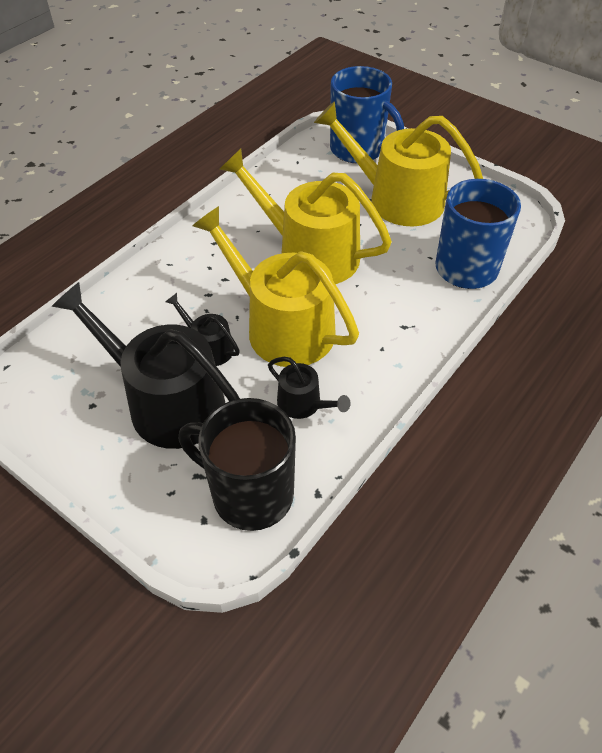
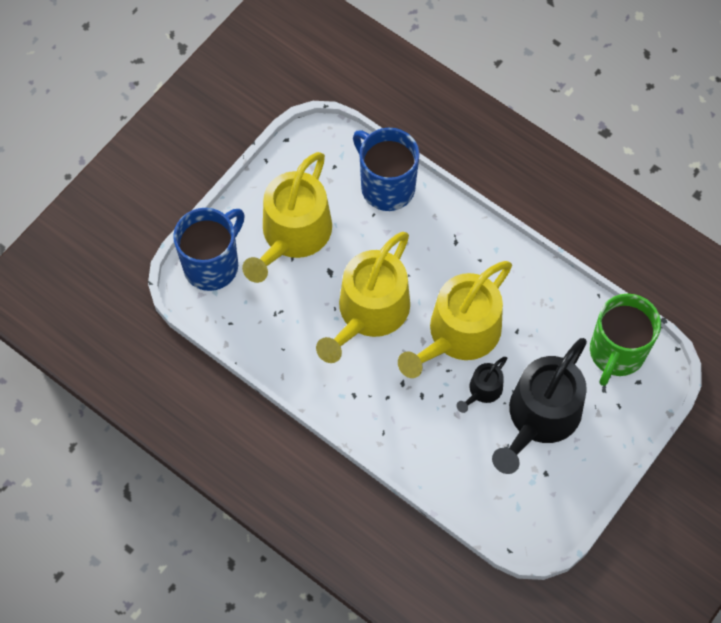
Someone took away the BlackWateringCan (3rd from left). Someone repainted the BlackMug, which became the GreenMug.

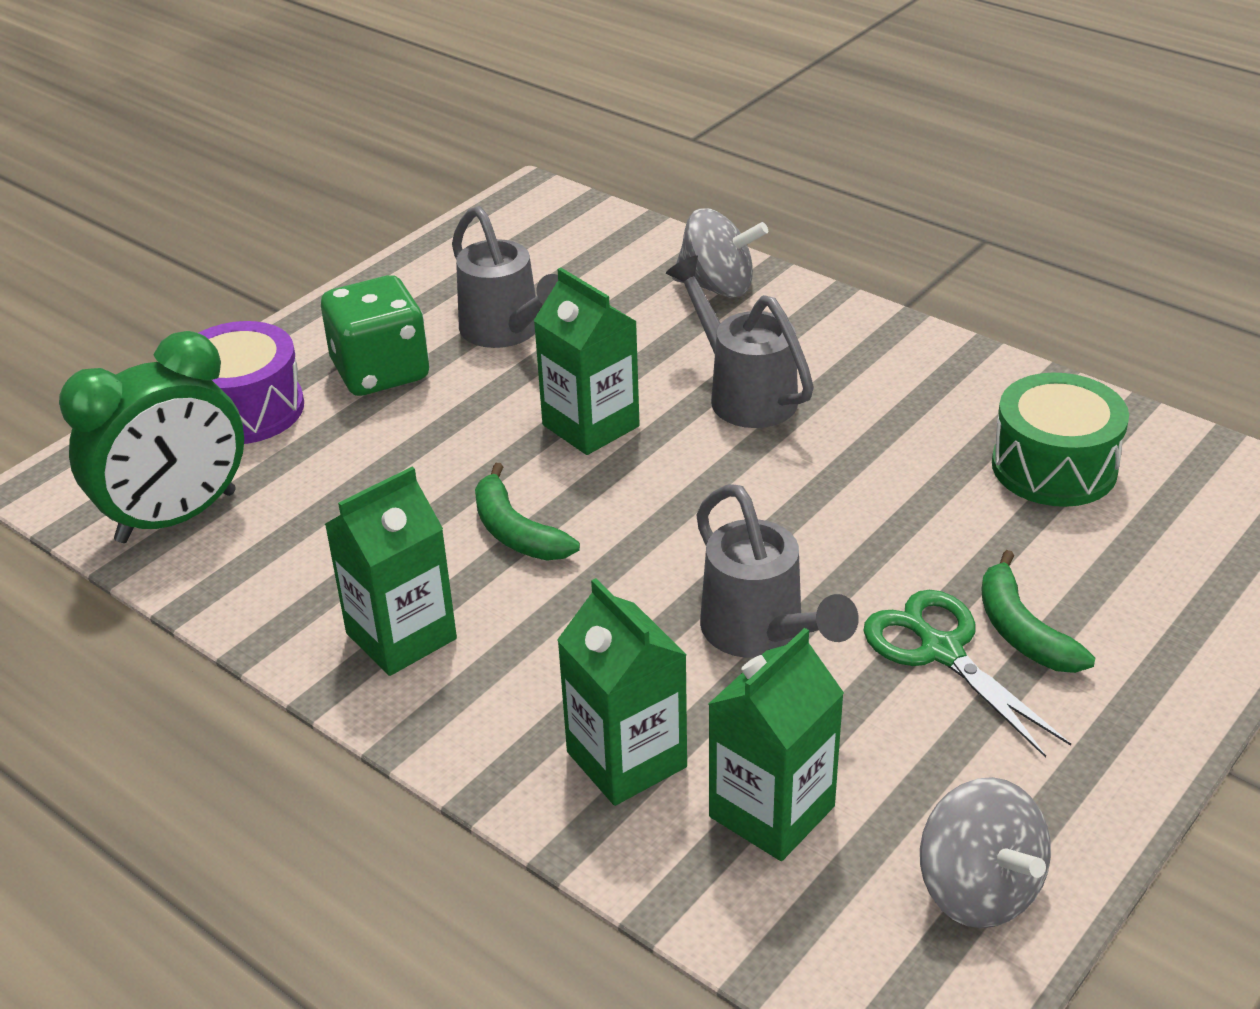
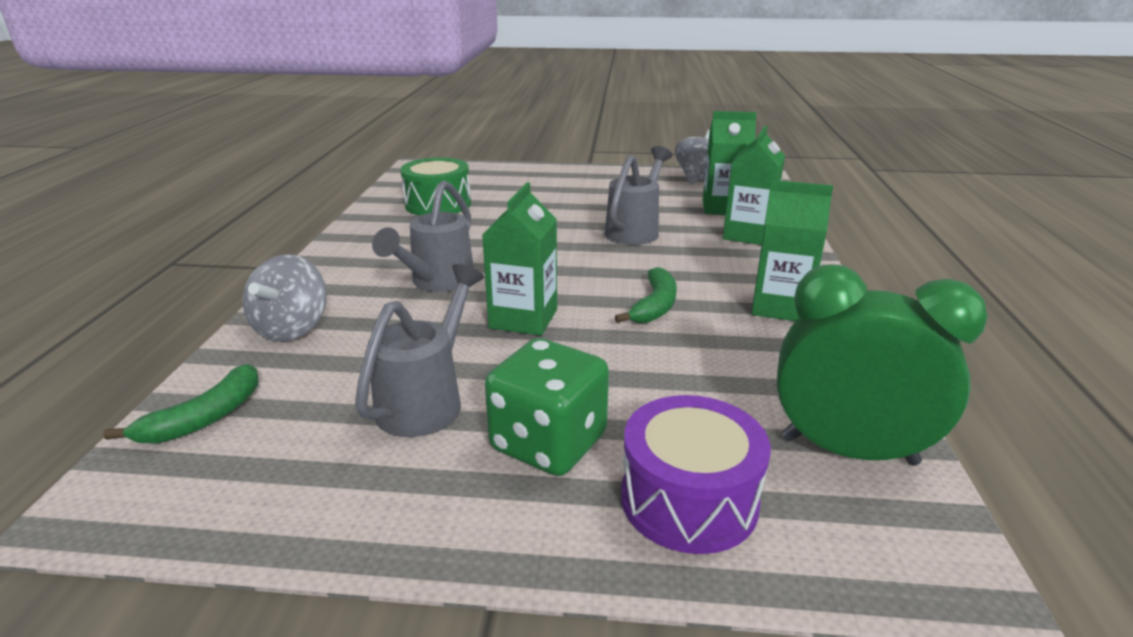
Someone took away the GreenScissors. Someone carried the GreenBanana (2nd from left in the first image). Someone rotated the GreySpinningTop (1st from left) by 150 degrees counterclockwise.

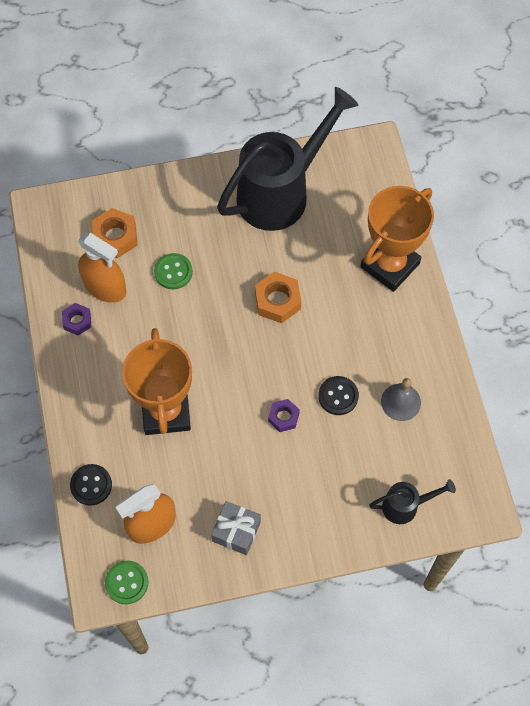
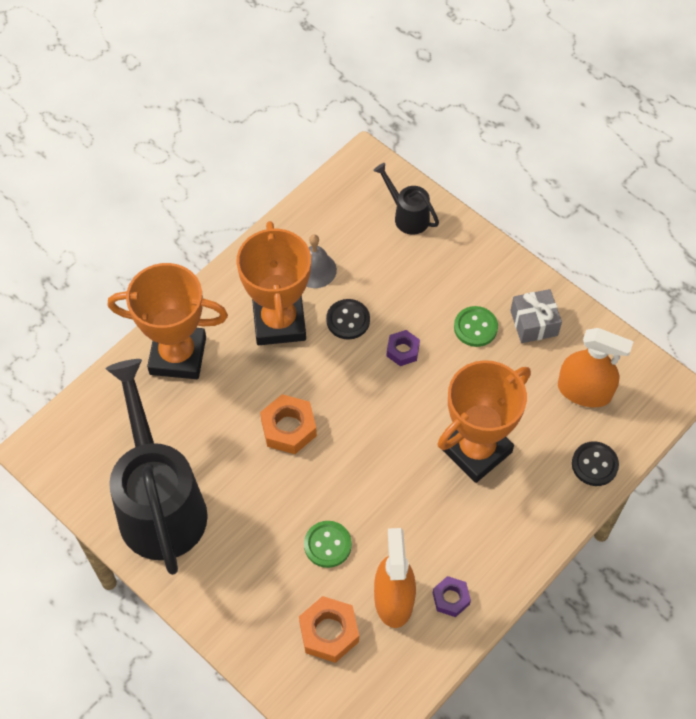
Someone put down the OrangeTrophy (2nd from left). Someone carried the GreenButton (1st from left in the first image). Someone rotated the BlackWateringCan (1st from left) by 60 degrees clockwise.

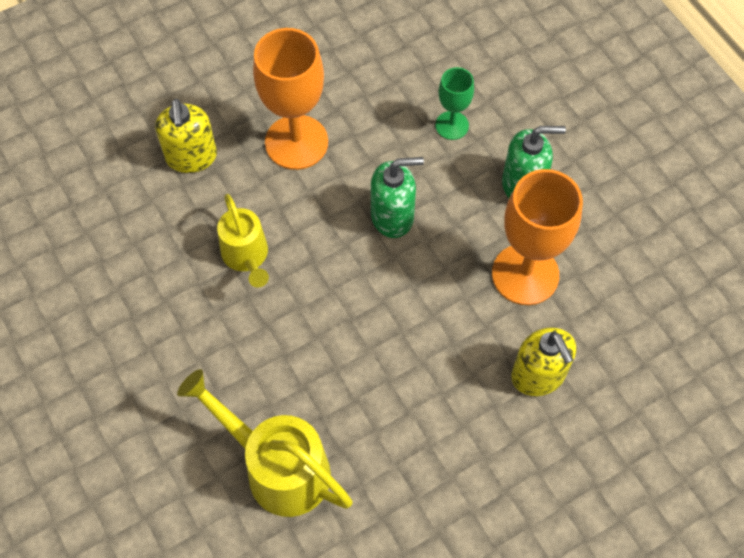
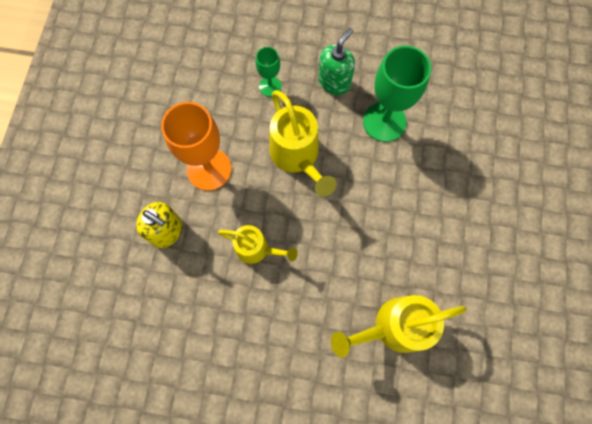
Someone took away the YellowSoapDispenser (2nd from left). Someone swapped the GreenSoapDispenser (1st from left) for the YellowWateringCan (2nd from left). Someone repainted the OrangeGoblet (2nd from left), which became the GreenGoblet (2nd from left).

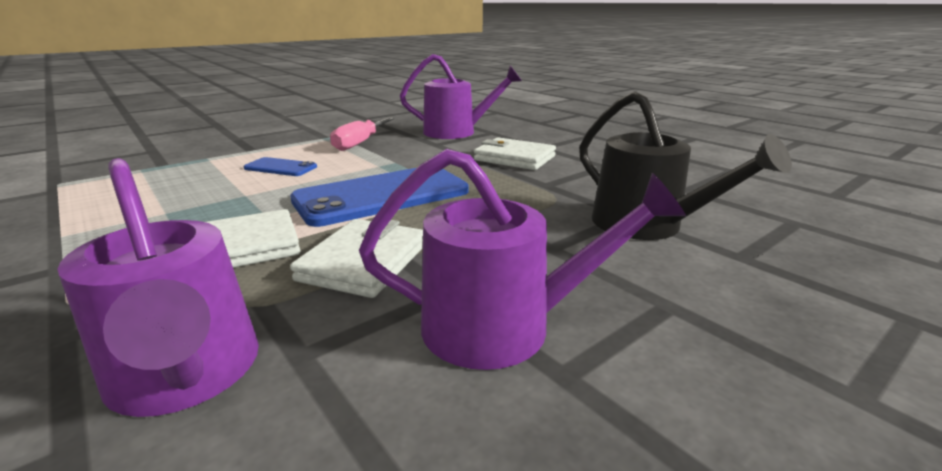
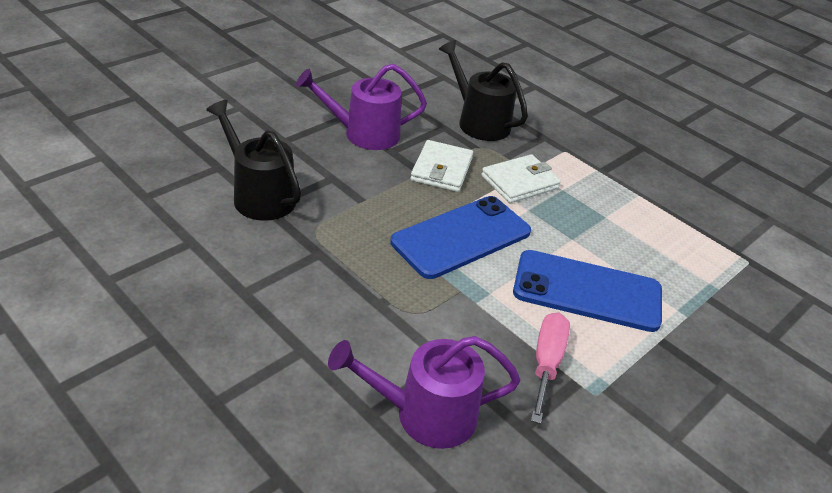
Someone took away the WhiteWallet (3rd from left). Someone repainted the PurpleWateringCan (1st from left), which became the BlackWateringCan (2nd from left). Someone scaled the BluePhone (1st from left in the first image) by 2.10.

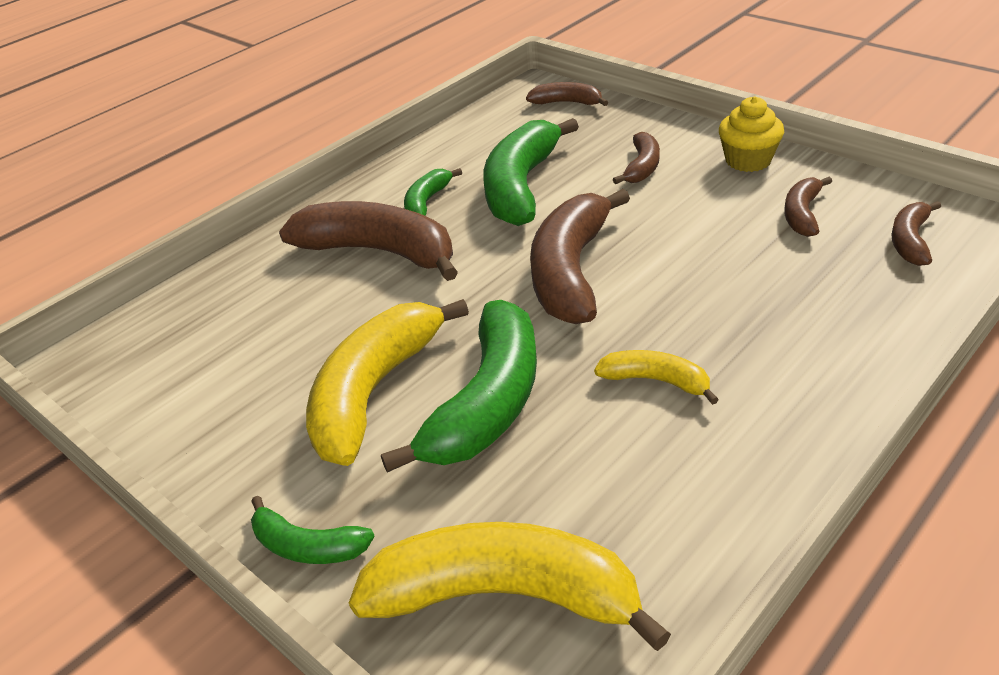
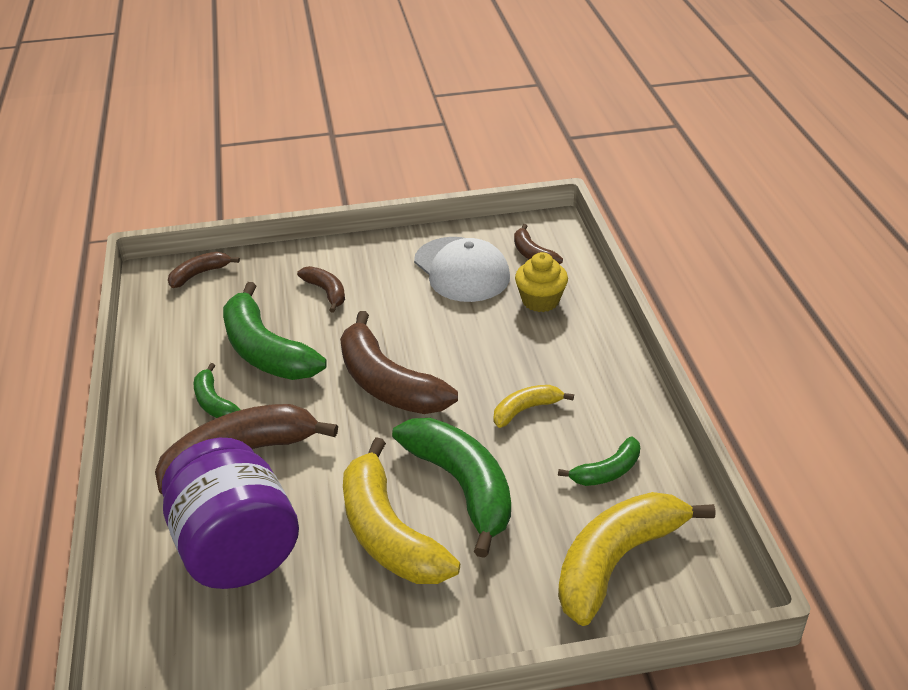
Someone put down the PurpleJar. Someone carried the GreenBanana (1st from left in the first image). Someone carried the YellowCupcake. Someone swapped the BrownBanana (5th from left) for the WhiteCap.

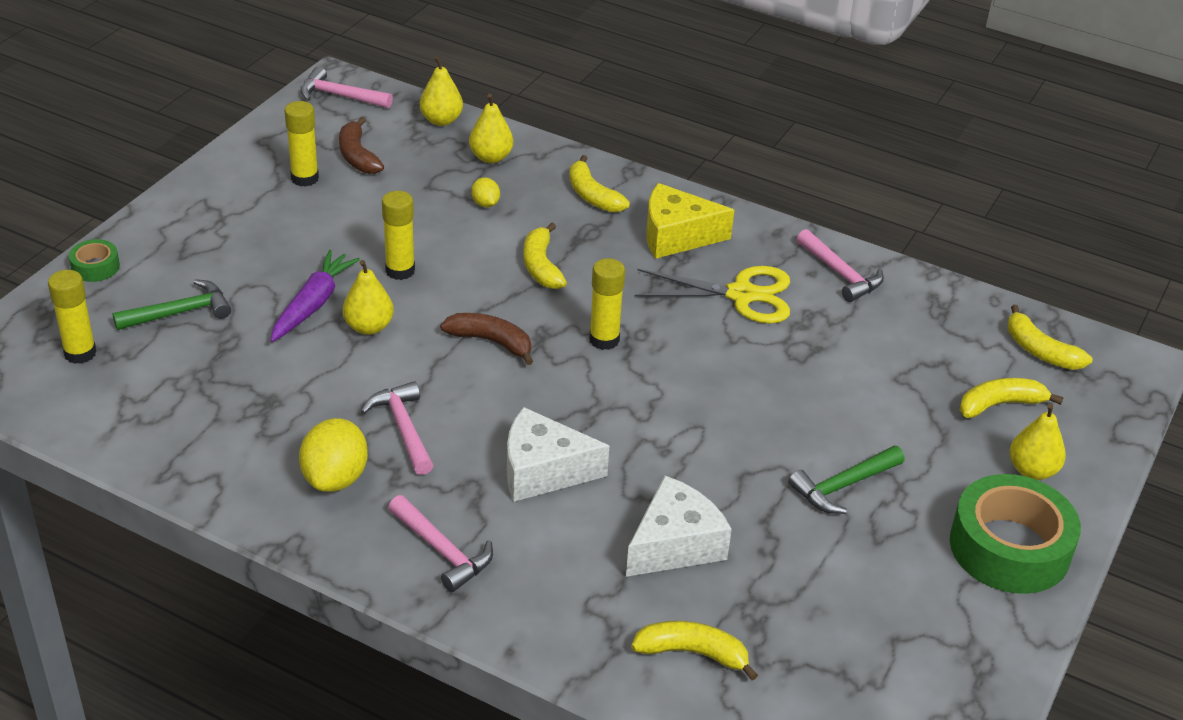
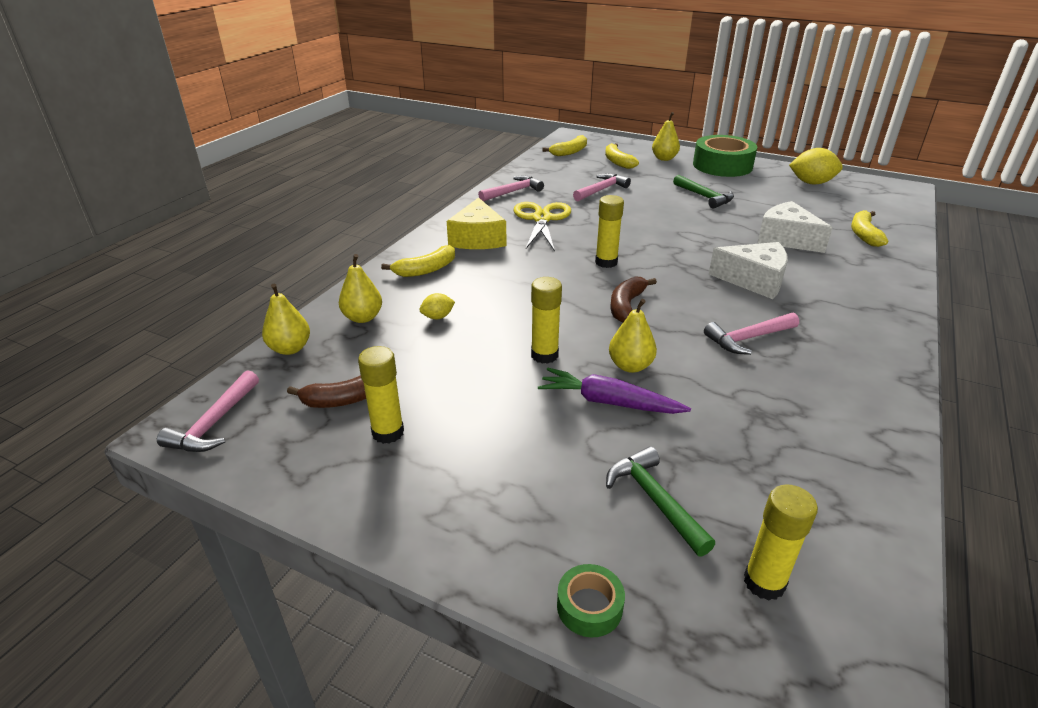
Someone took away the YellowBanana (1st from left). Someone carried the YellowLemon (1st from left in the first image). Someone carried the PinkHammer (3rd from left). Someone rotated the WhiteCheese (1st from left) by 75 degrees counterclockwise.

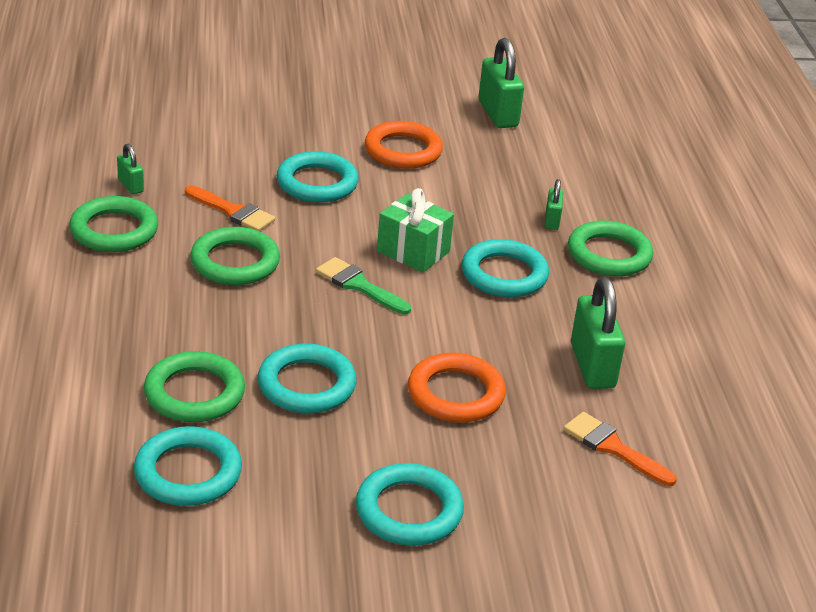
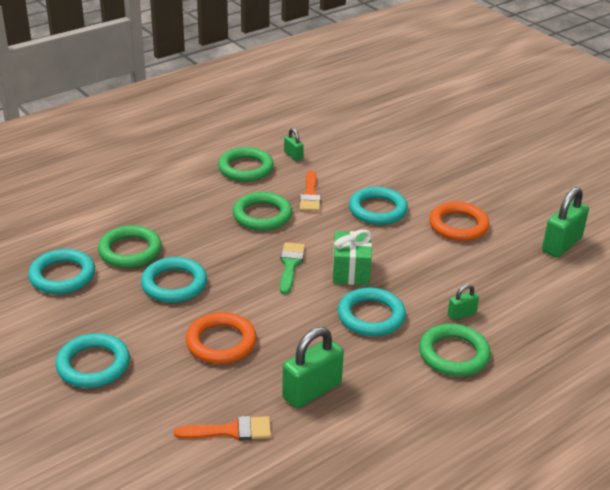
Someone rotated the GreenPadlock (1st from left) by 60 degrees counterclockwise. Someone rotated the OrangeBrush (2nd from left in the first image) by 75 degrees clockwise.

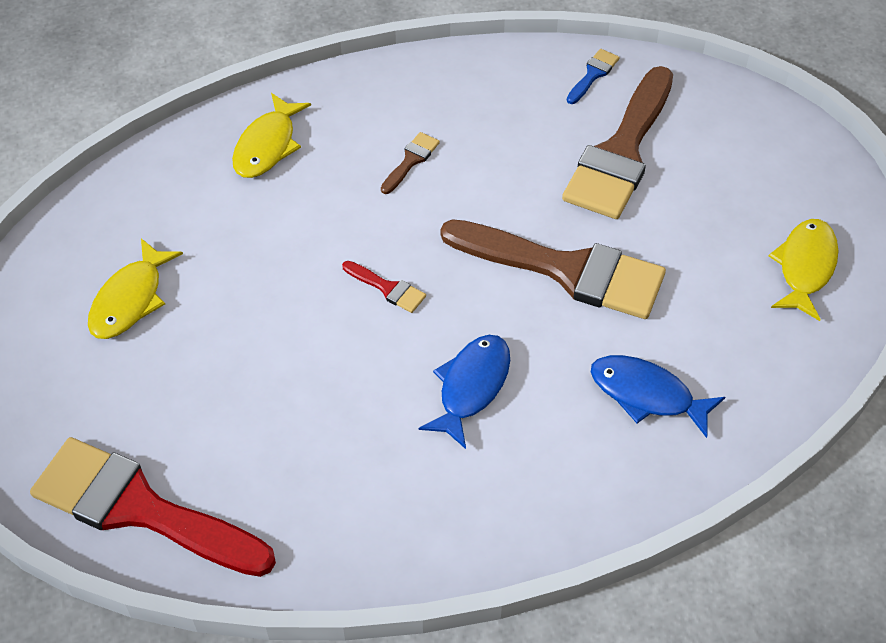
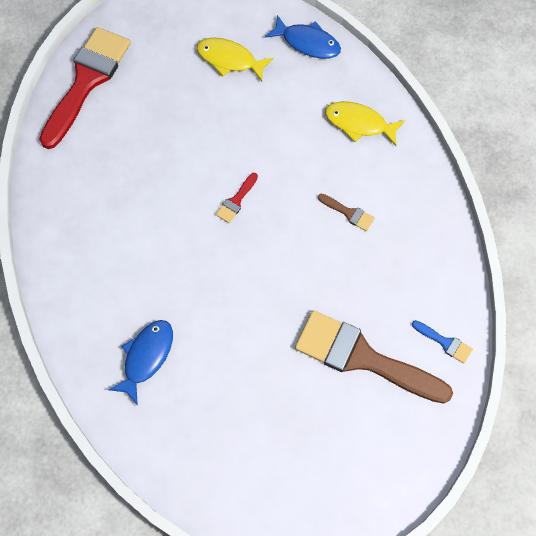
Someone took away the BrownBrush (2nd from left). Someone took away the YellowFish (3rd from left). Someone carried the BlueFish (1st from left in the first image).

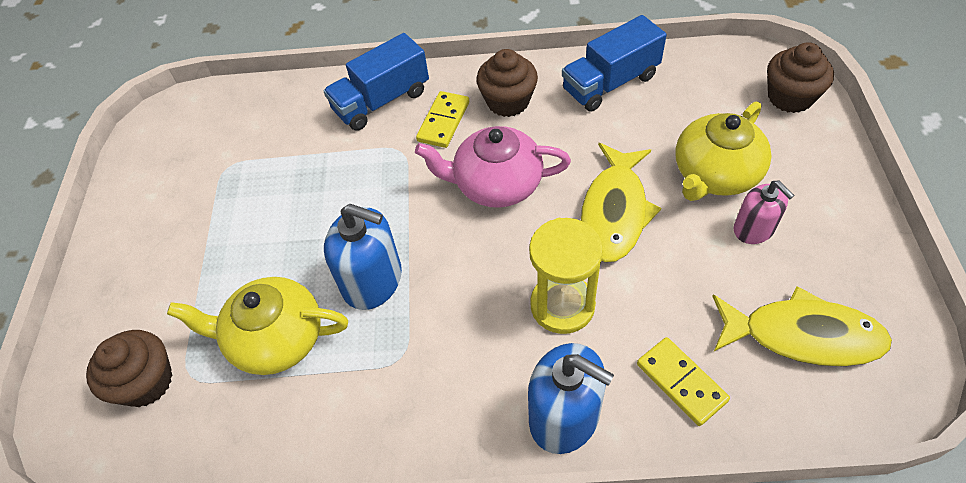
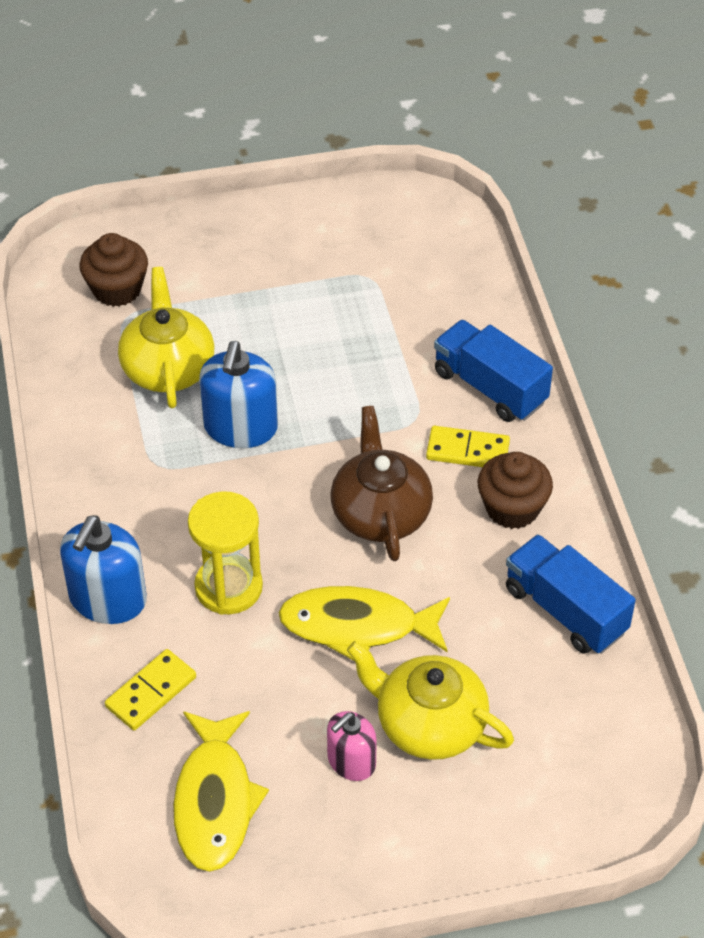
Someone took away the BrownCupcake (3rd from left). Someone repainted the PinkTeapot, which became the BrownTeapot.

